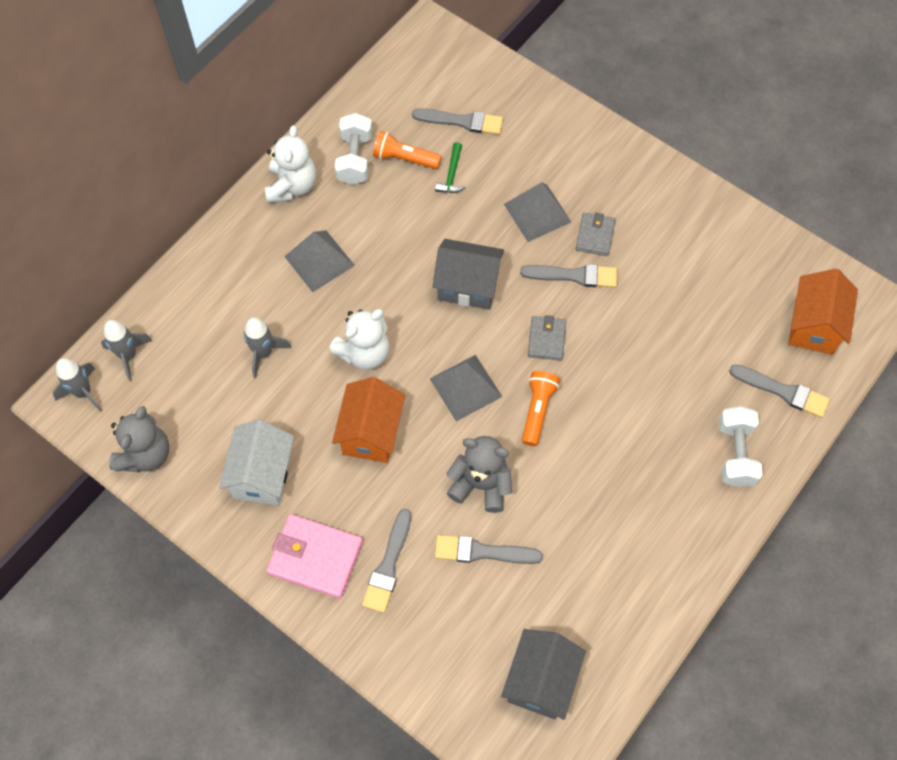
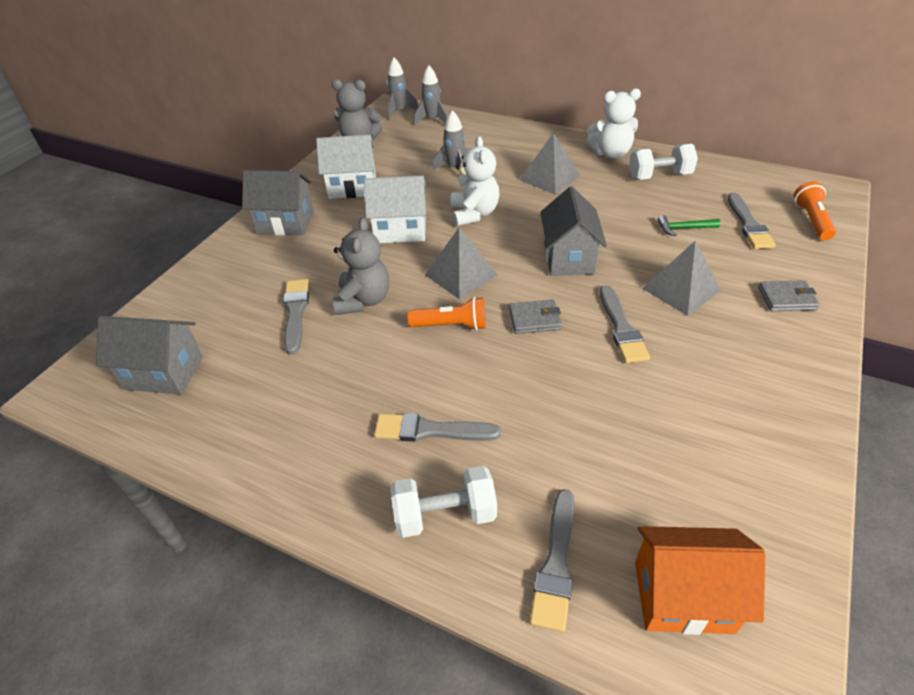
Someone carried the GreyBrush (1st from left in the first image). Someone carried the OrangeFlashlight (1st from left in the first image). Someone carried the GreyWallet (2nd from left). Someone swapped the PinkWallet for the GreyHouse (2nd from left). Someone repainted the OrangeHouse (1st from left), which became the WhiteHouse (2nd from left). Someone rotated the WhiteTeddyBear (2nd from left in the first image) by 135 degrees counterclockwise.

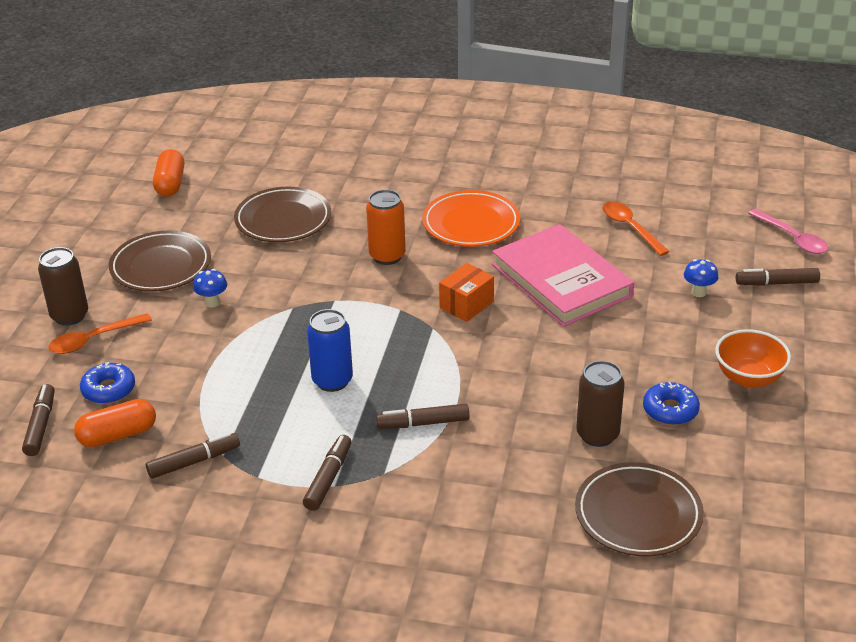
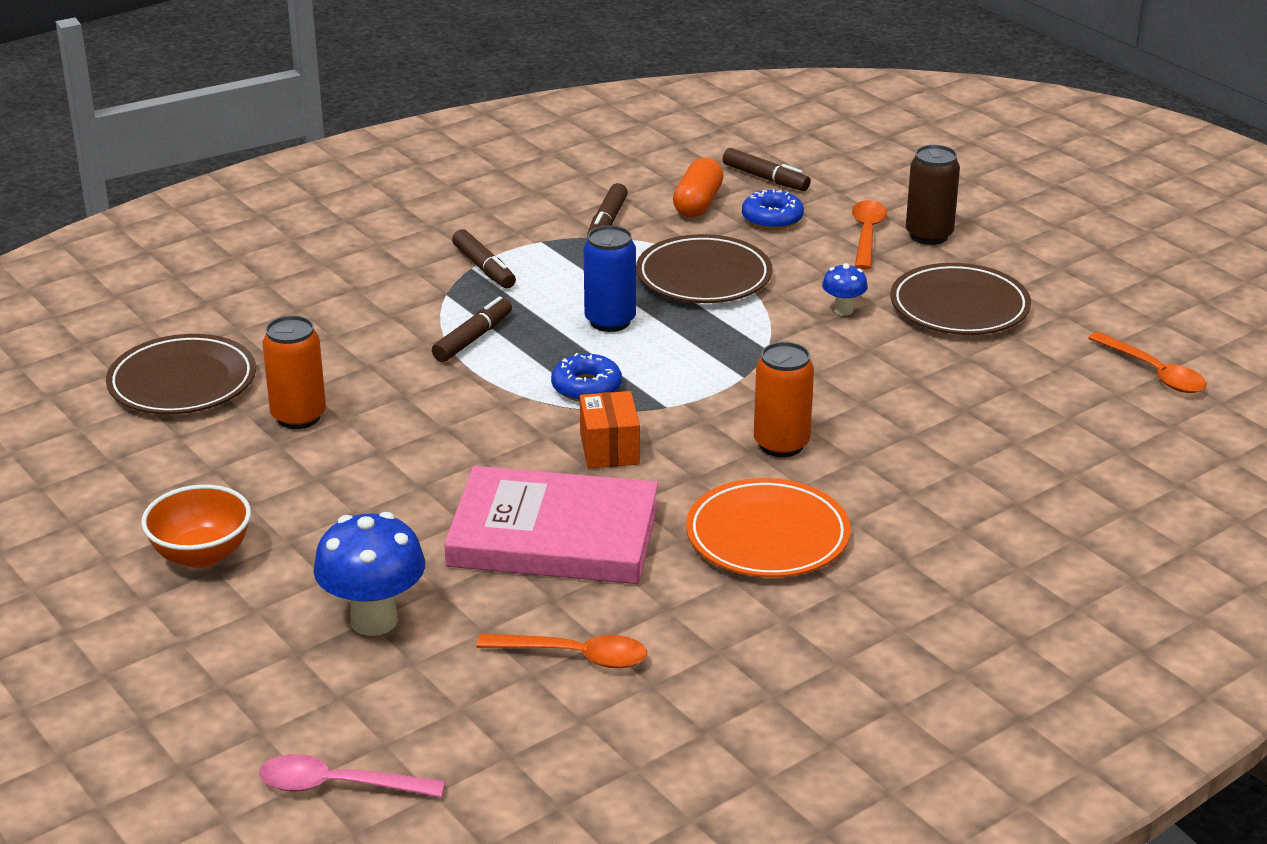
Someone took away the BrownMarker (5th from left). Someone carried the BrownPlate (2nd from left). Someone carried the BlueDonut (2nd from left in the first image). Someone swapped the OrangeCapsule (2nd from left) for the OrangeSpoon (3rd from left). Someone repainted the BrownCan (2nd from left), which became the OrangeCan (1st from left). Someone scaled the BlueMushroom (2nd from left in the first image) by 1.95.

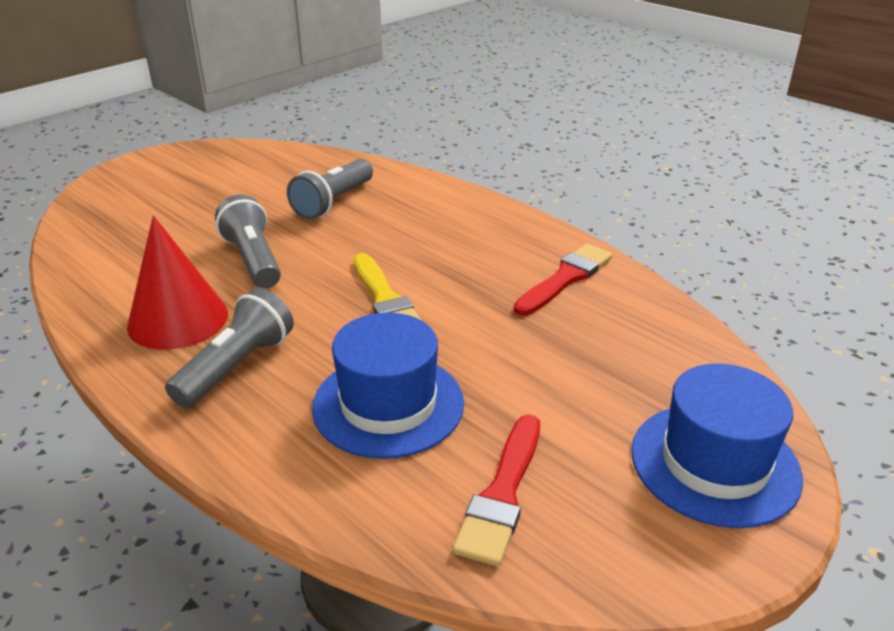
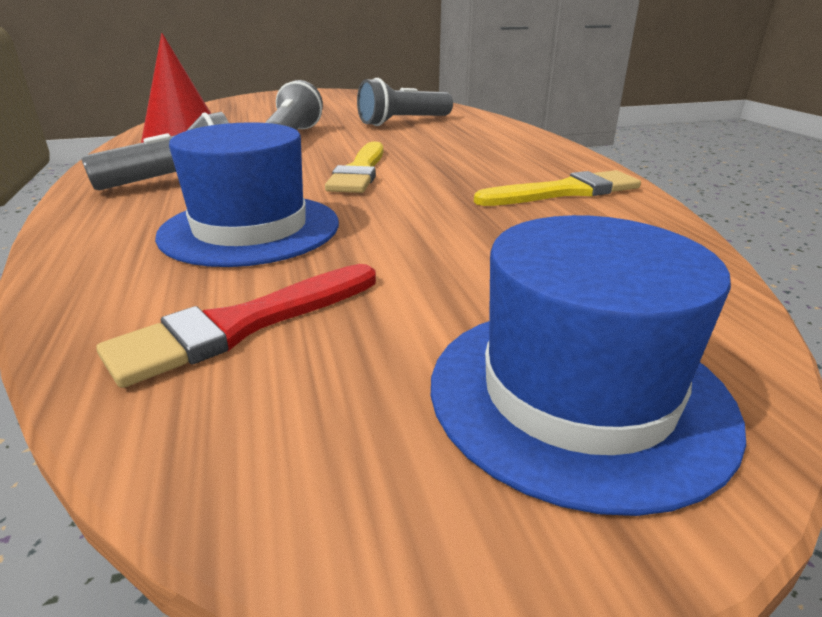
Someone repainted the RedBrush (2nd from left), which became the YellowBrush (2nd from left).

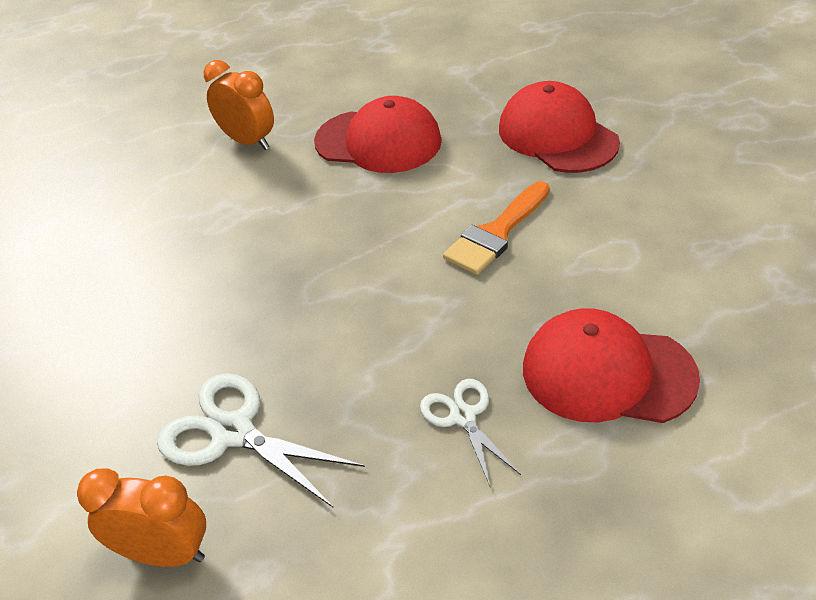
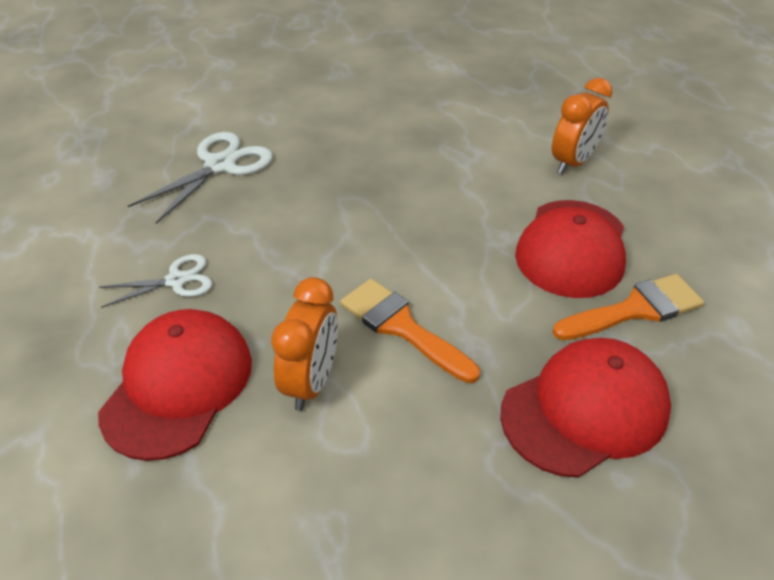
Someone put down the OrangeBrush (2nd from left). Someone carried the OrangeClock (1st from left).

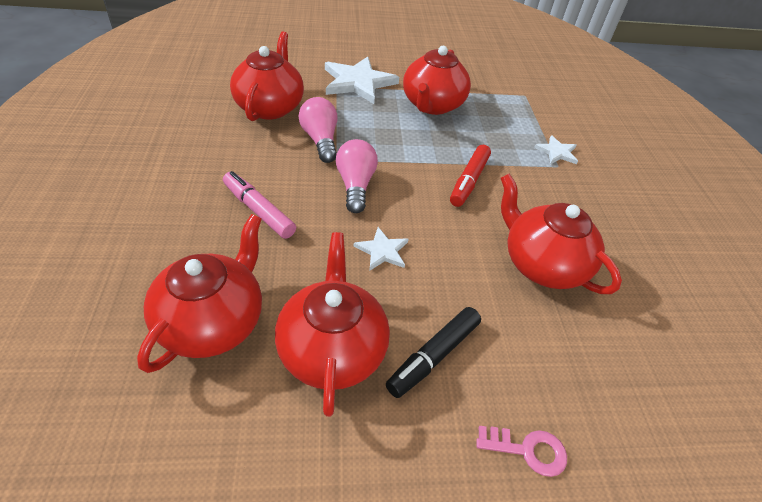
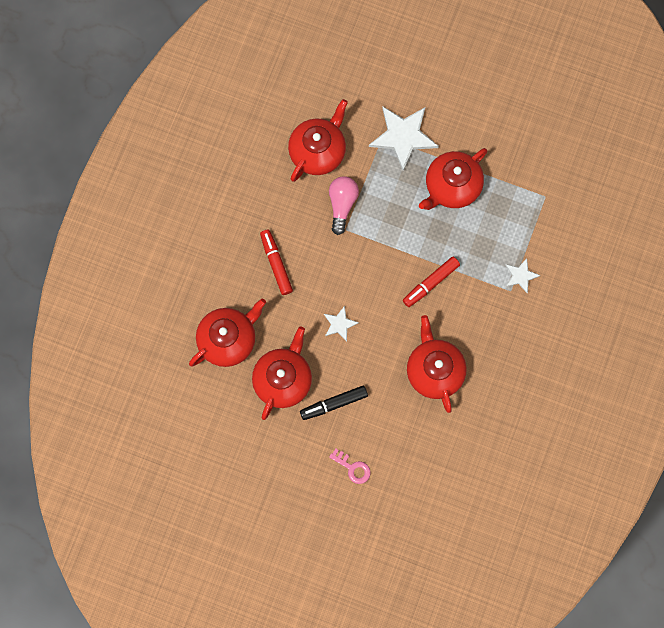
Someone took away the PinkLightBulb (2nd from left). Someone repainted the PinkMarker, which became the RedMarker (1st from left).

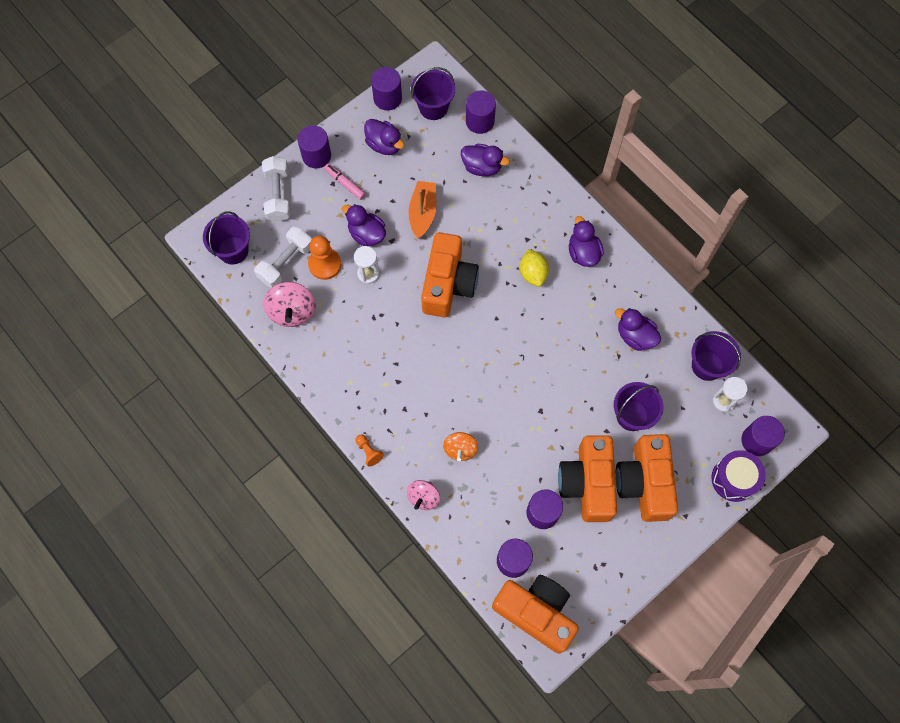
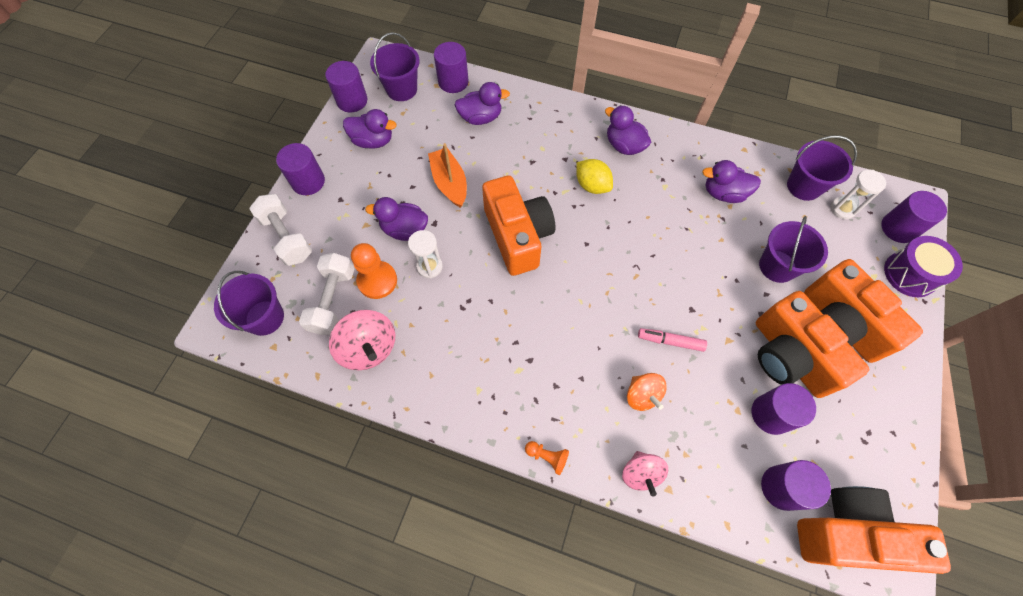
Someone carried the PinkMarker.

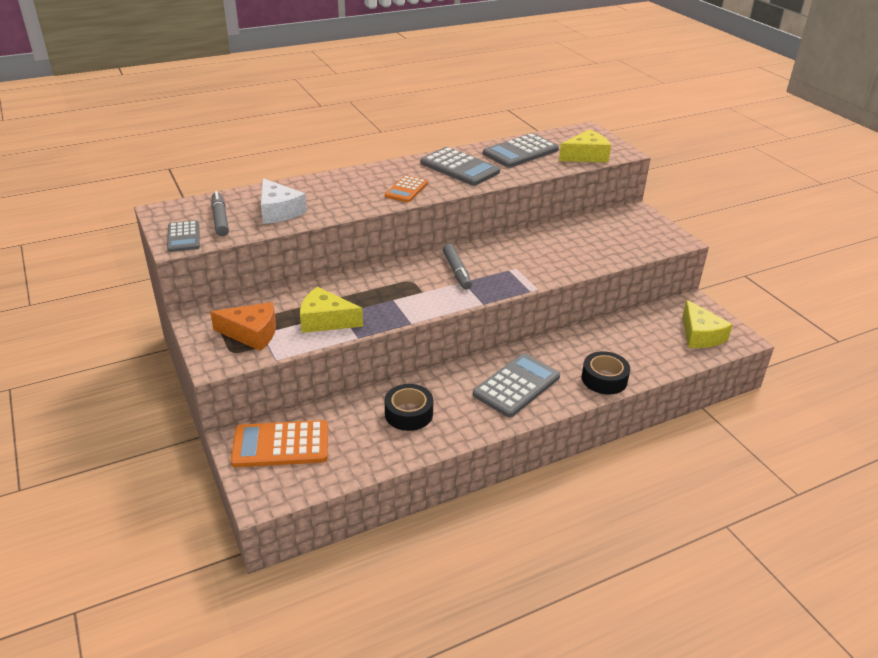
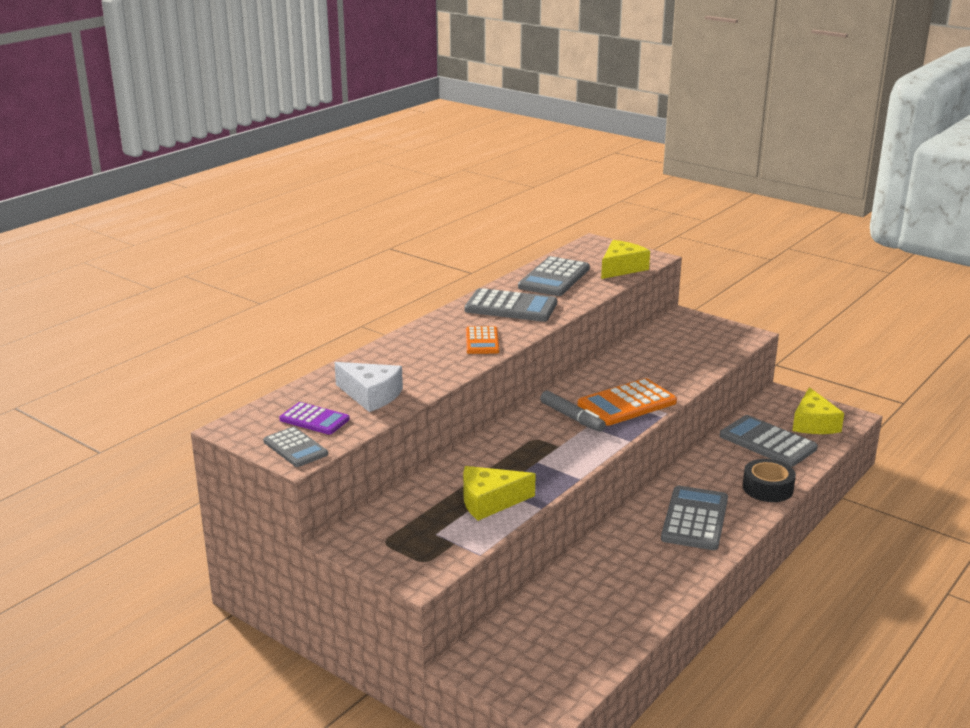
Someone took away the OrangeCheese. Someone took away the BlackTape (1st from left). Someone put down the GreyCalculator (5th from left). Someone carried the OrangeCalculator (1st from left in the first image). Someone swapped the GreyMarker (1st from left) for the PurpleCalculator. Someone rotated the YellowCheese (3rd from left) by 45 degrees clockwise.

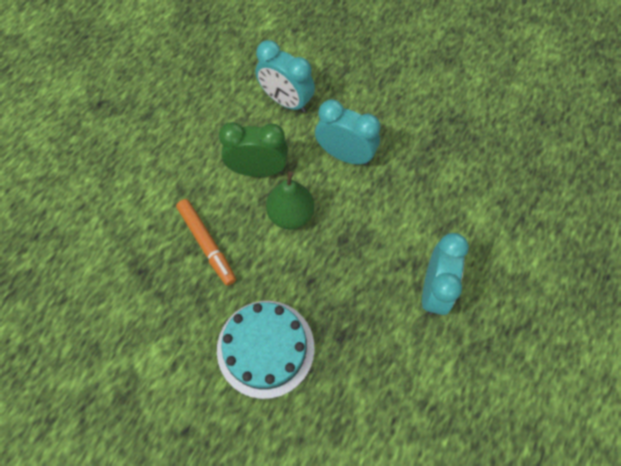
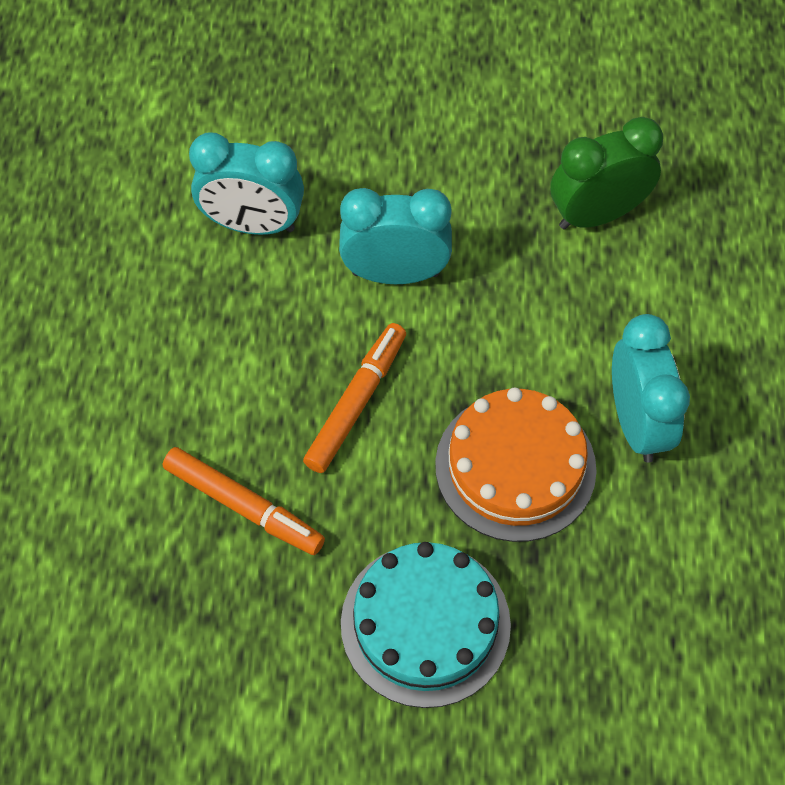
Someone put down the OrangeCake. Someone carried the GreenClock. Someone swapped the GreenPear for the OrangeMarker (2nd from left).

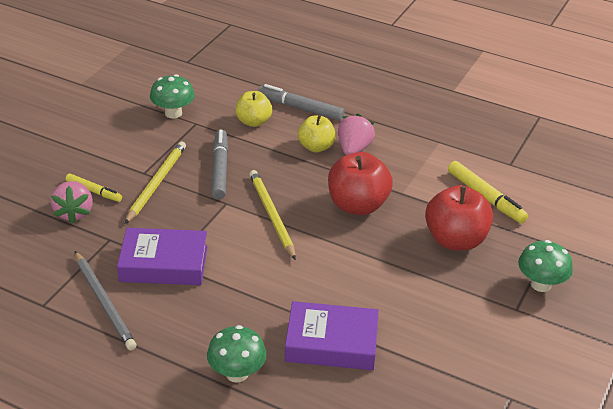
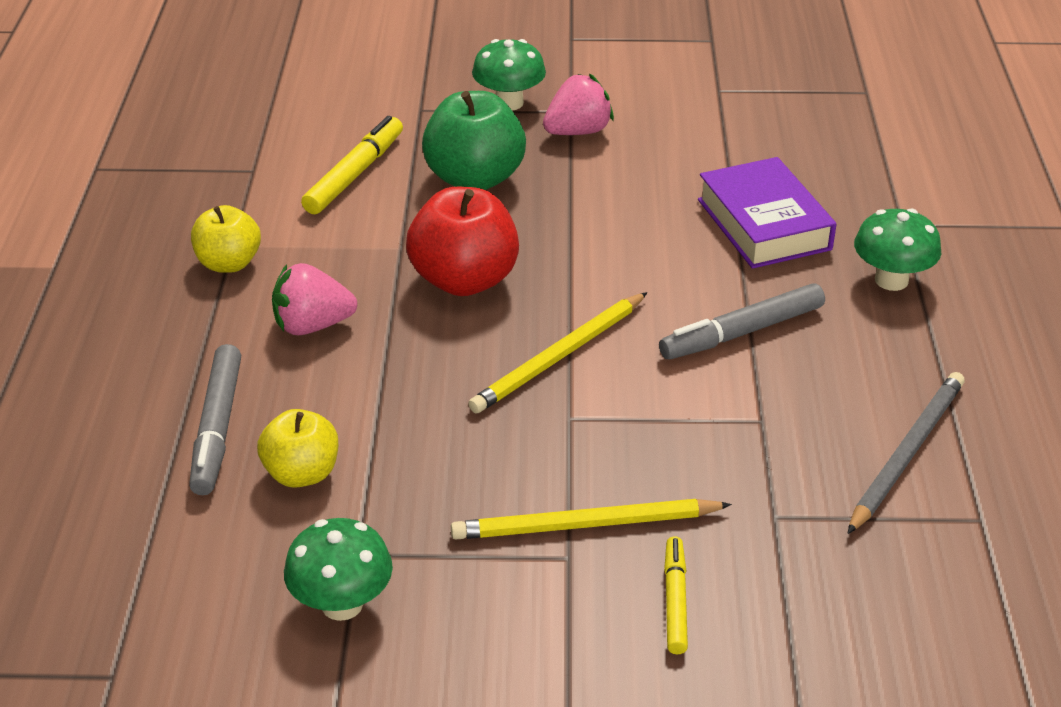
Someone took away the PurpleBook (1st from left). Someone carried the PinkStrawberry (1st from left in the first image). Someone carried the GreyMarker (1st from left in the first image). Someone carried the YellowApple (2nd from left in the first image). Someone repainted the RedApple (2nd from left), which became the GreenApple.

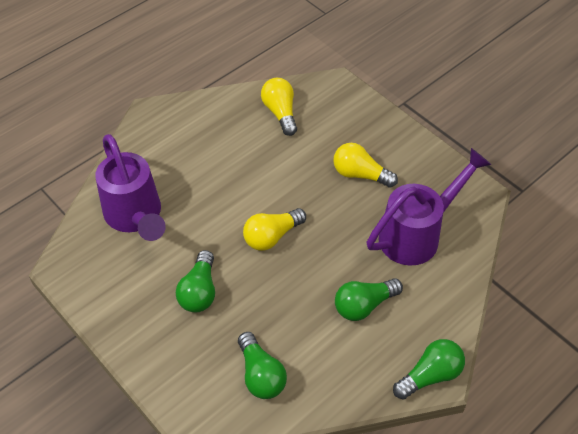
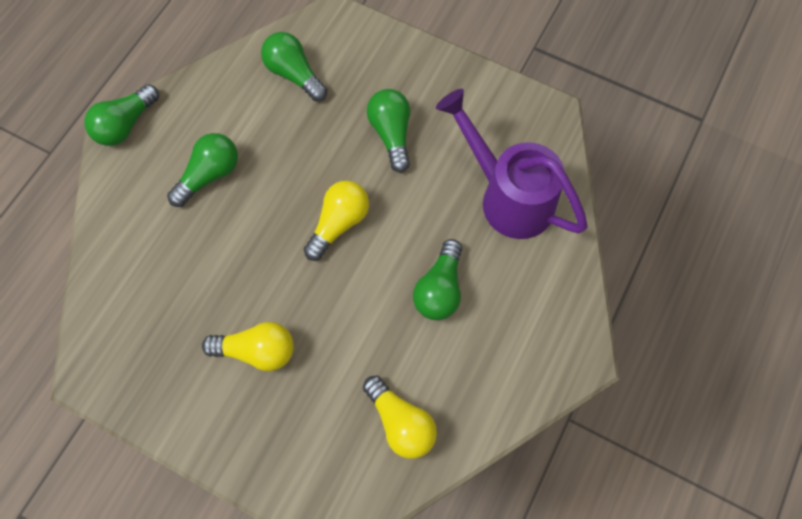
Someone took away the PurpleWateringCan (2nd from left). Someone put down the GreenLightBulb (5th from left).

